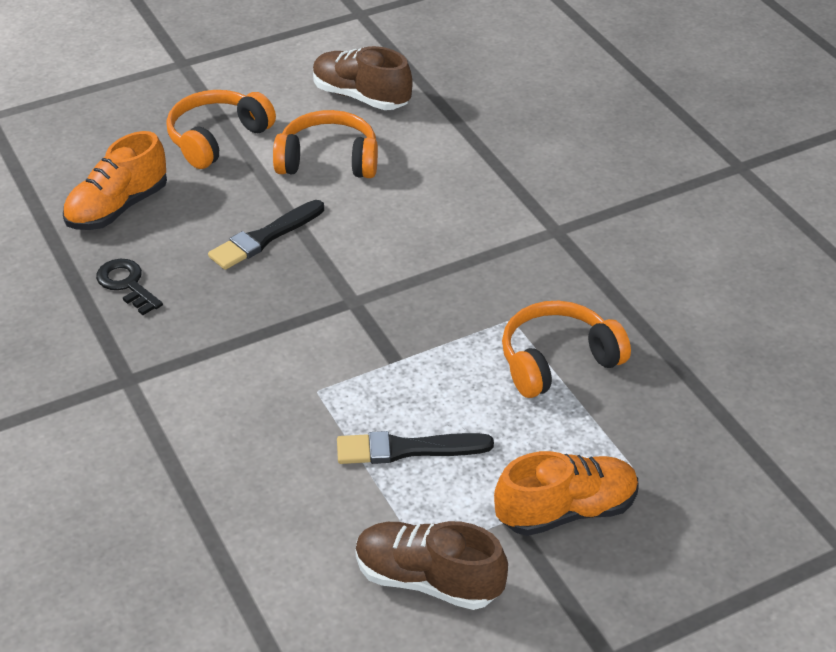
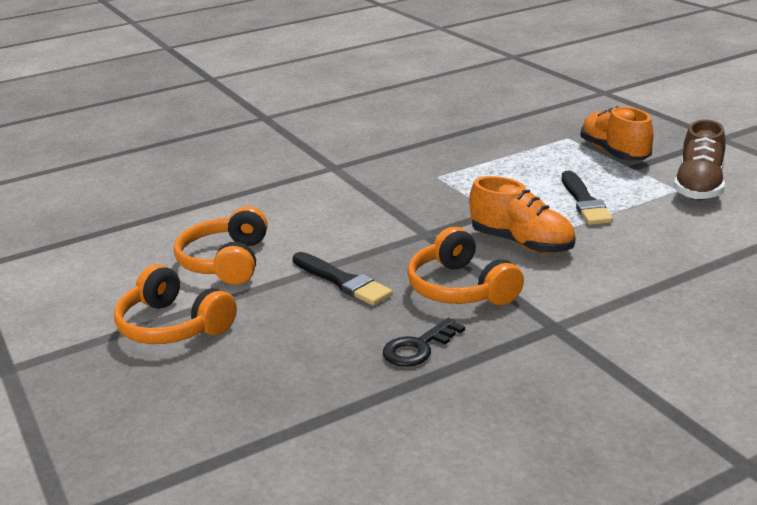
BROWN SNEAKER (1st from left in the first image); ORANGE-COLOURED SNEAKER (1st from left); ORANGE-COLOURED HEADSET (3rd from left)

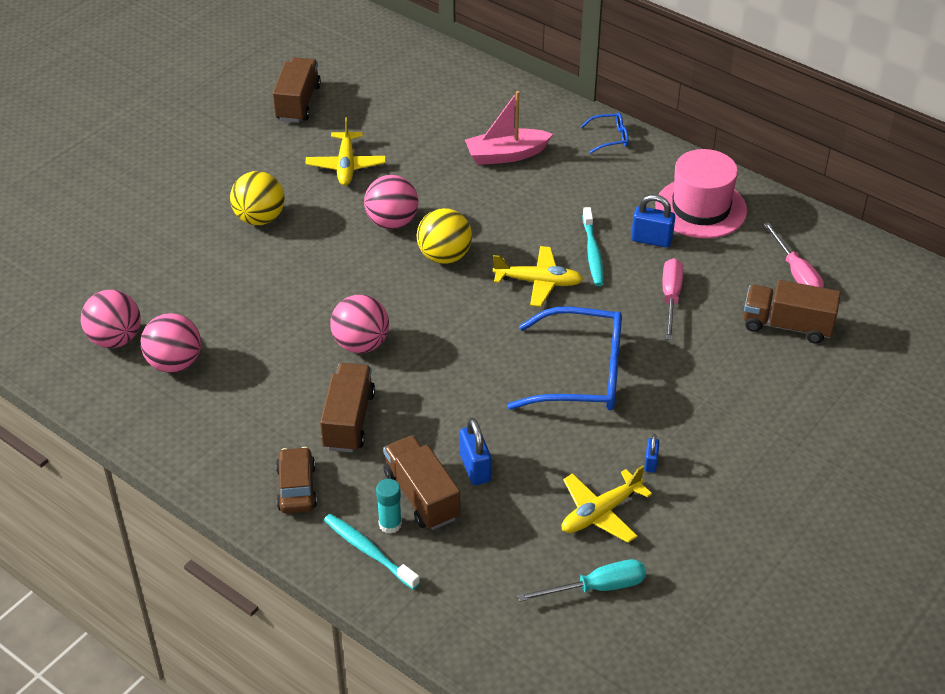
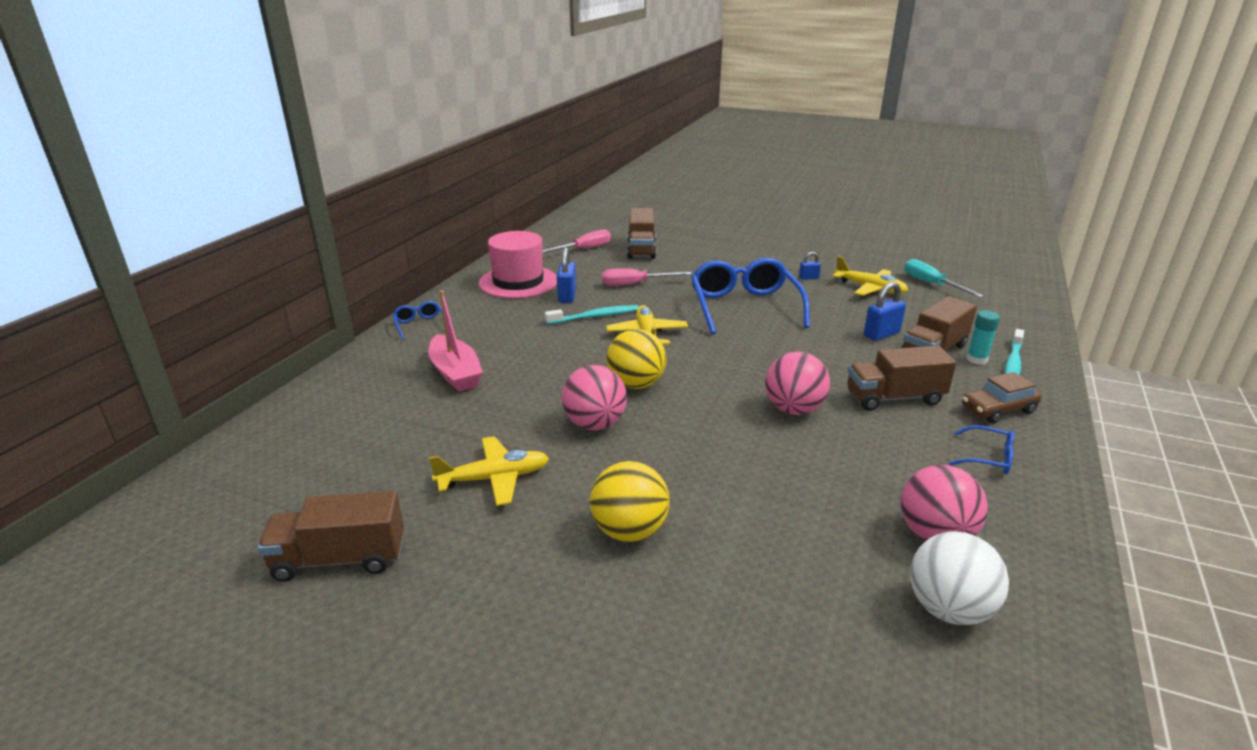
SNOW-WHITE BALL; COBALT SPECTACLES (3rd from left)

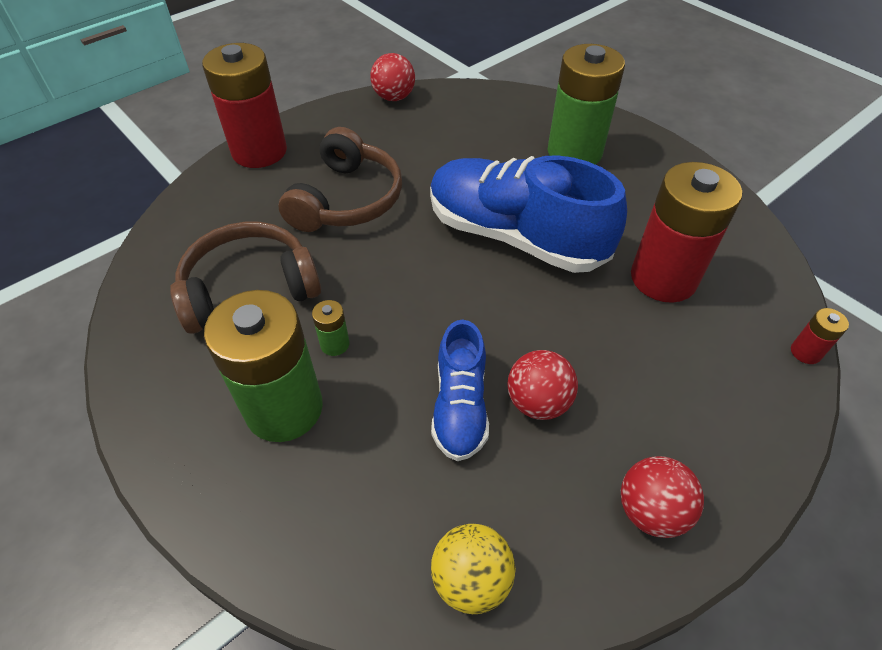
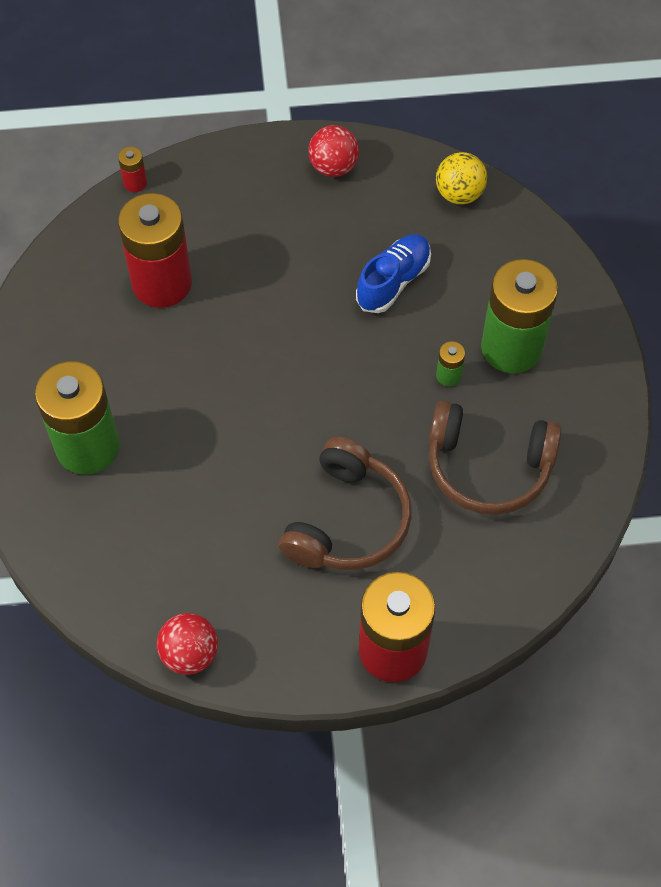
BROWN HEADSET (1st from left); COBALT SNEAKER (2nd from left in the first image); CRIMSON BALL (2nd from left in the first image)

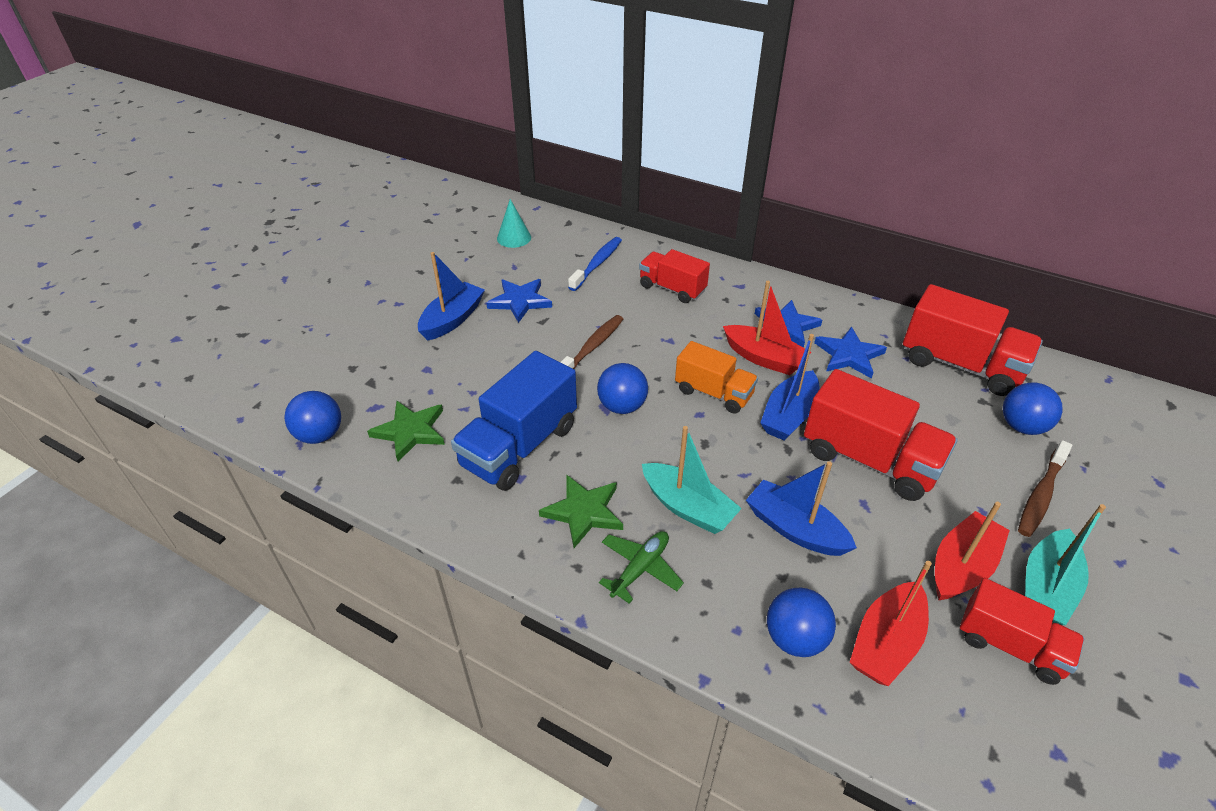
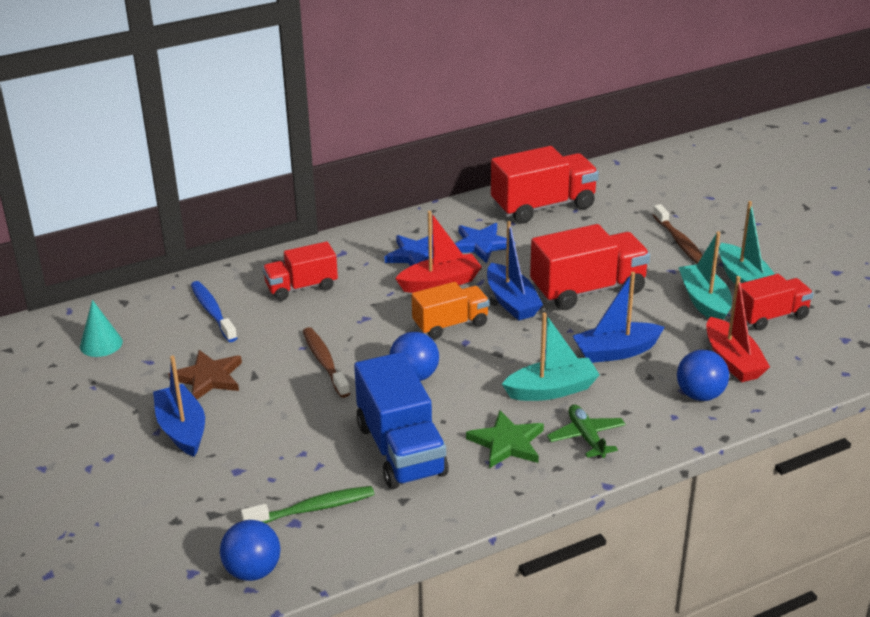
BROWN STAR SHAPE; COBALT BALL (4th from left in the first image); LEAF-GREEN TOOTHBRUSH; AQUA TOY BOAT (2nd from left)

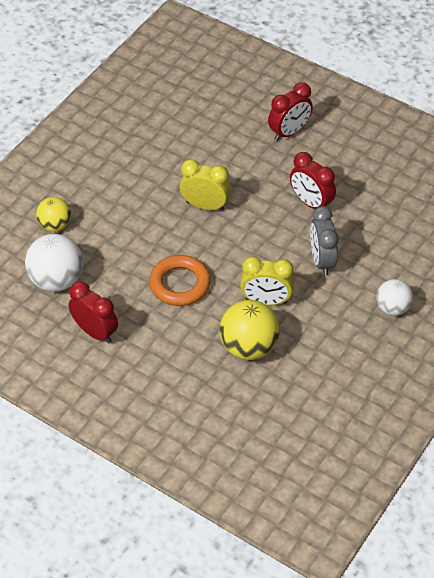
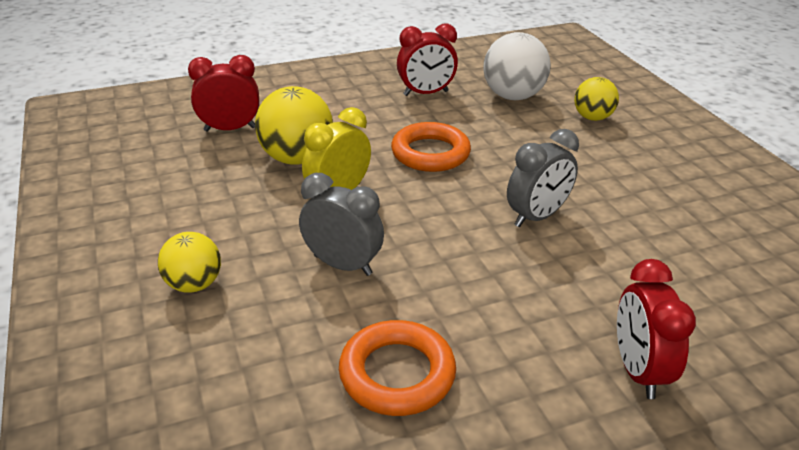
CRIMSON BEDSIDE CLOCK (1st from left); GRAY BEDSIDE CLOCK (2nd from left); BRIGHT YELLOW BALL (1st from left); ORANGE-COLOURED HOOP (1st from left)

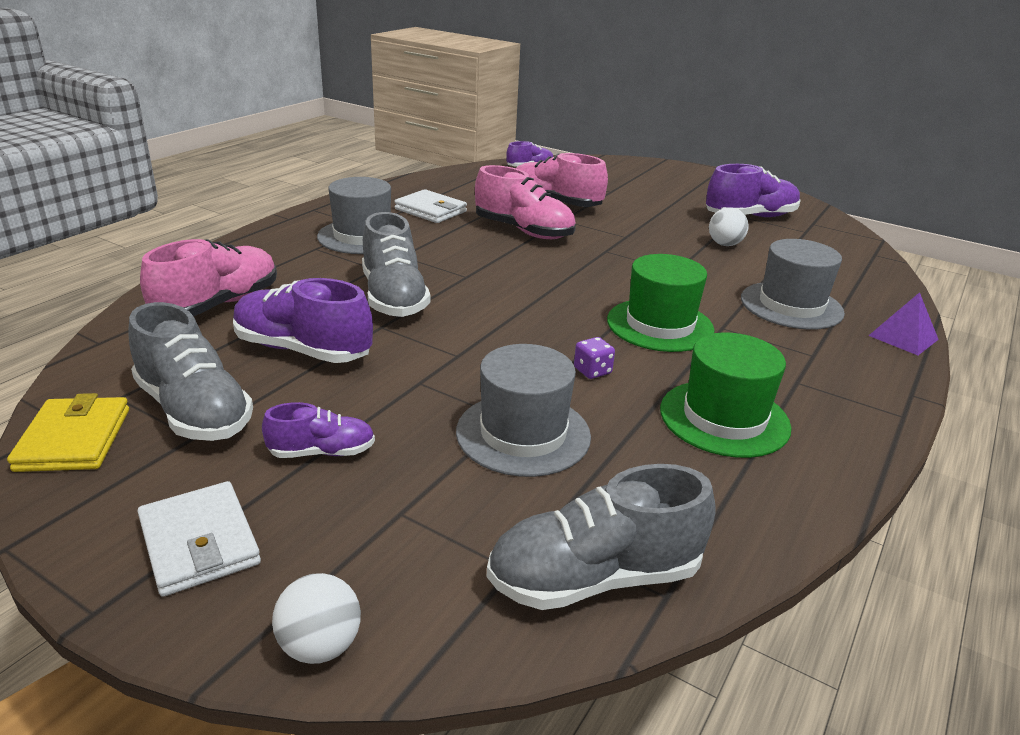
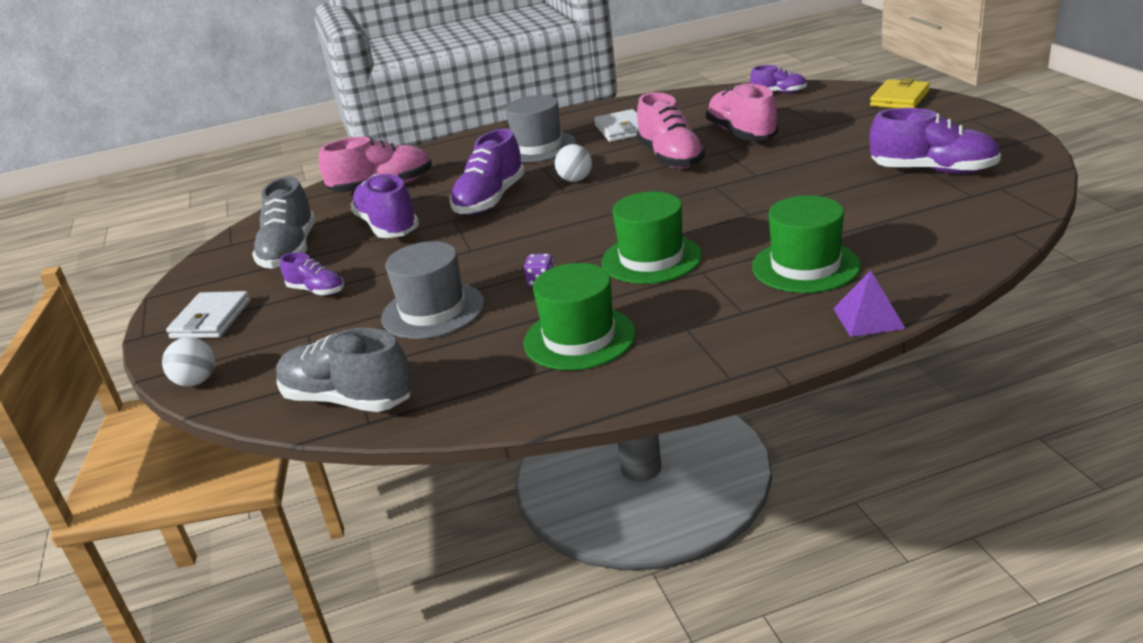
SNOW-WHITE BALL (2nd from left); VIOLET SNEAKER (3rd from left); LEAF-GREEN TALL HAT (3rd from left); BRIGHT YELLOW CARD WALLET

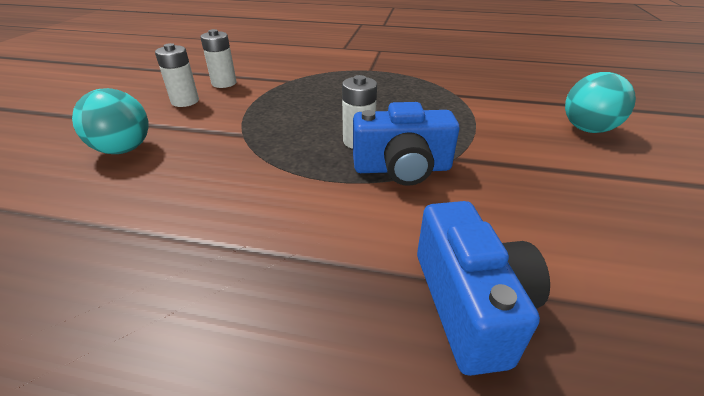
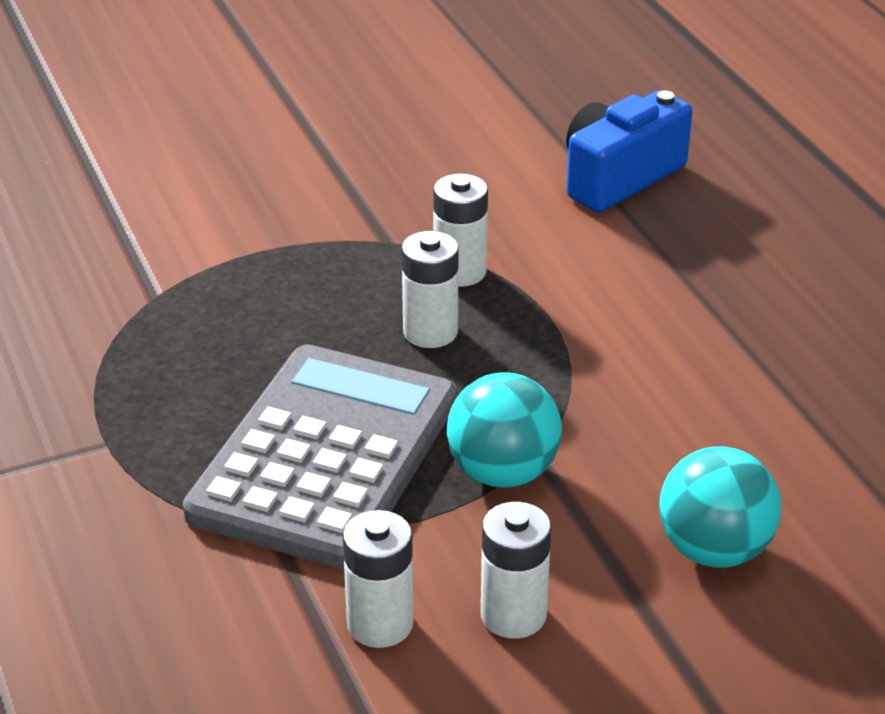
AQUA BALL (1st from left); SNOW-WHITE AA BATTERY (3rd from left); GRAY ADDING MACHINE

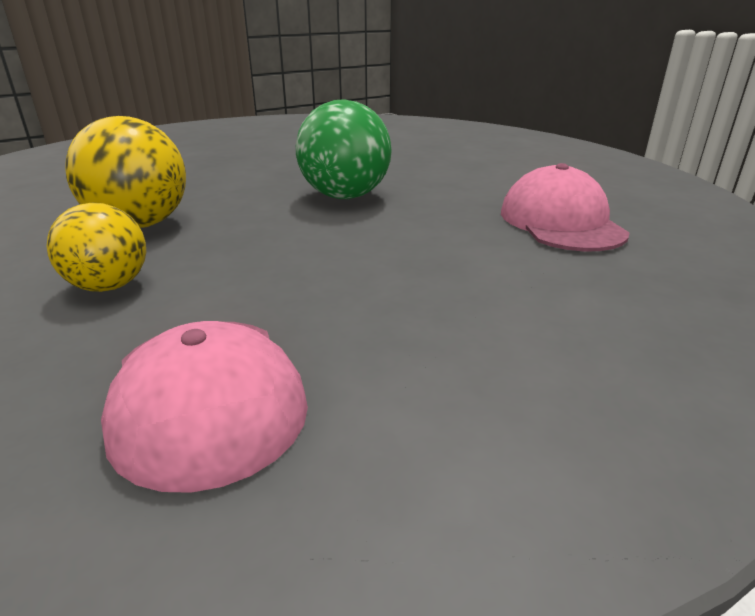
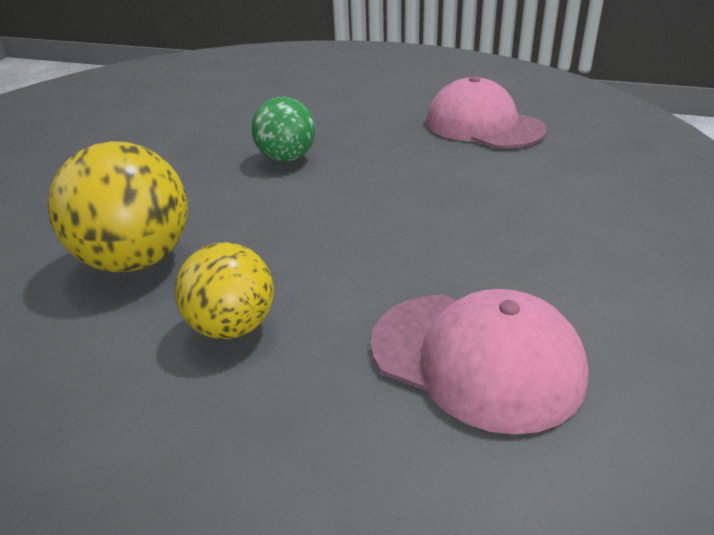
LEAF-GREEN BALL

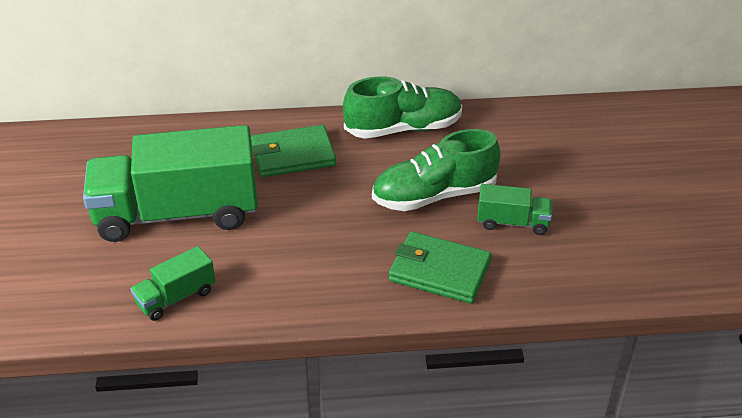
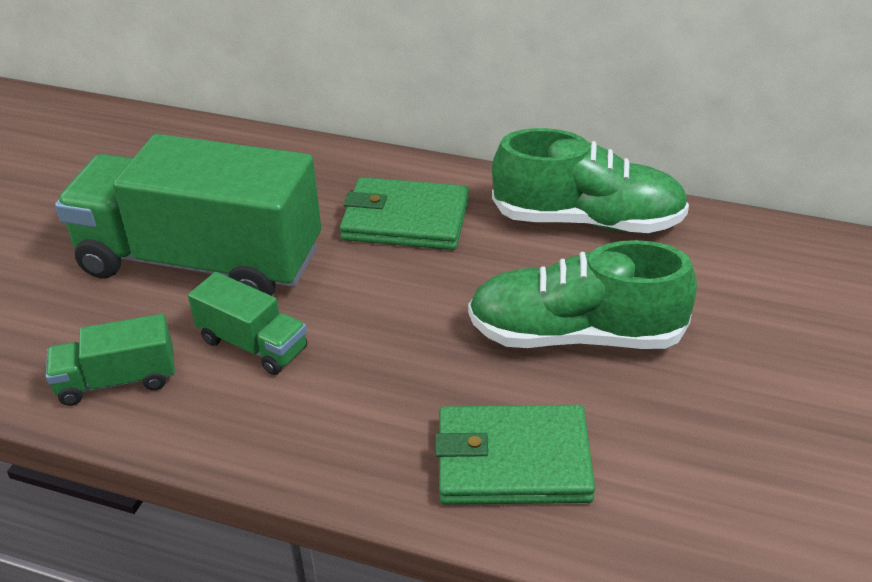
LEAF-GREEN TRUCK (3rd from left); LEAF-GREEN CARD WALLET (2nd from left)

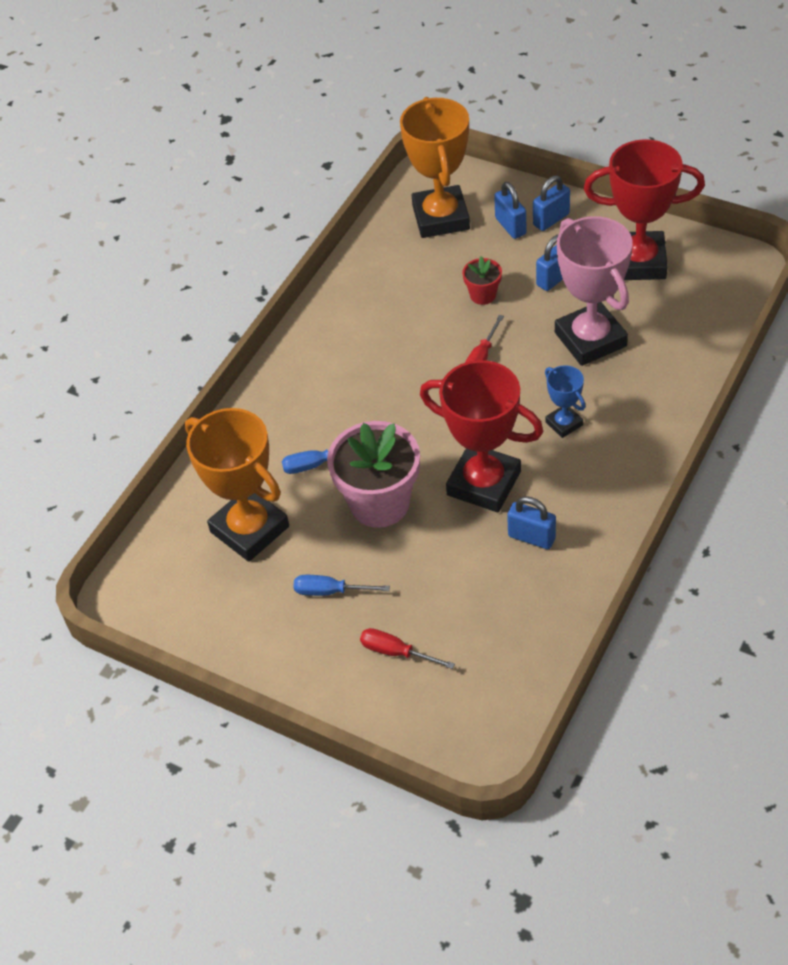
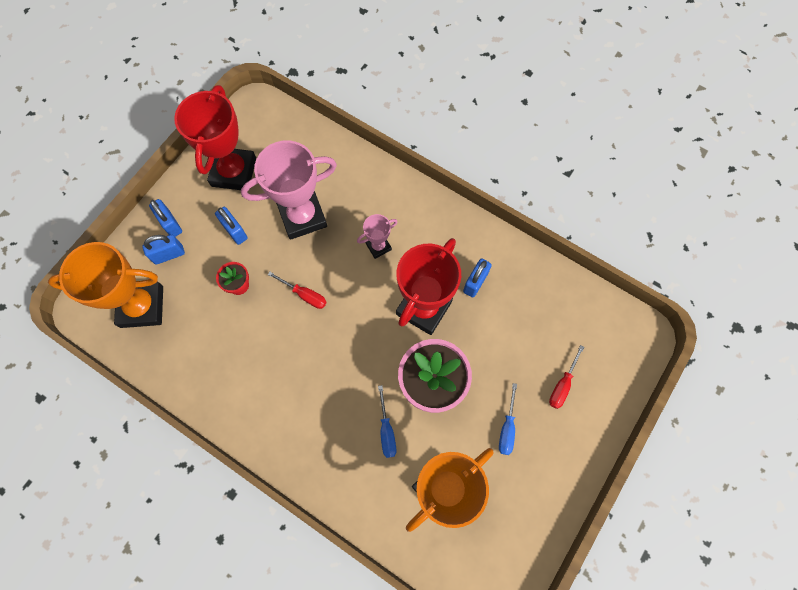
PINK AWARD CUP (2nd from left)

